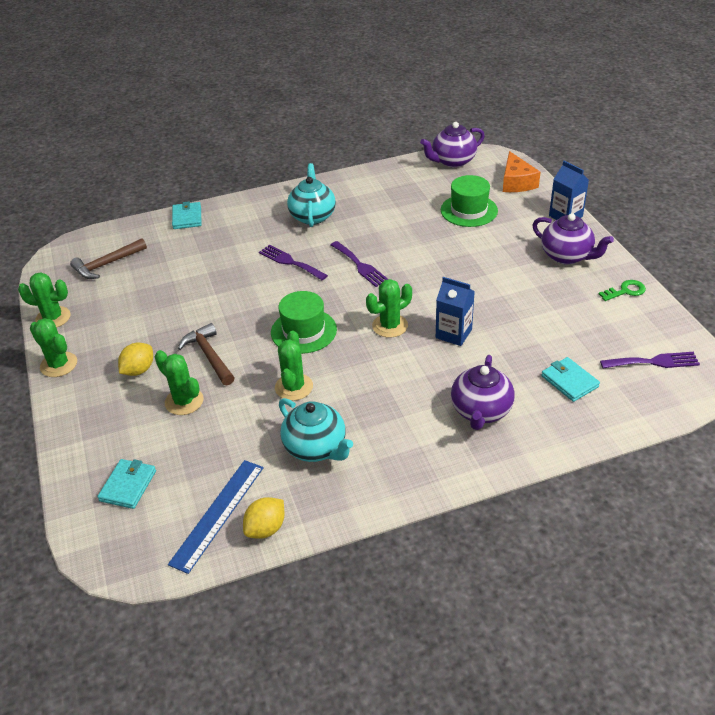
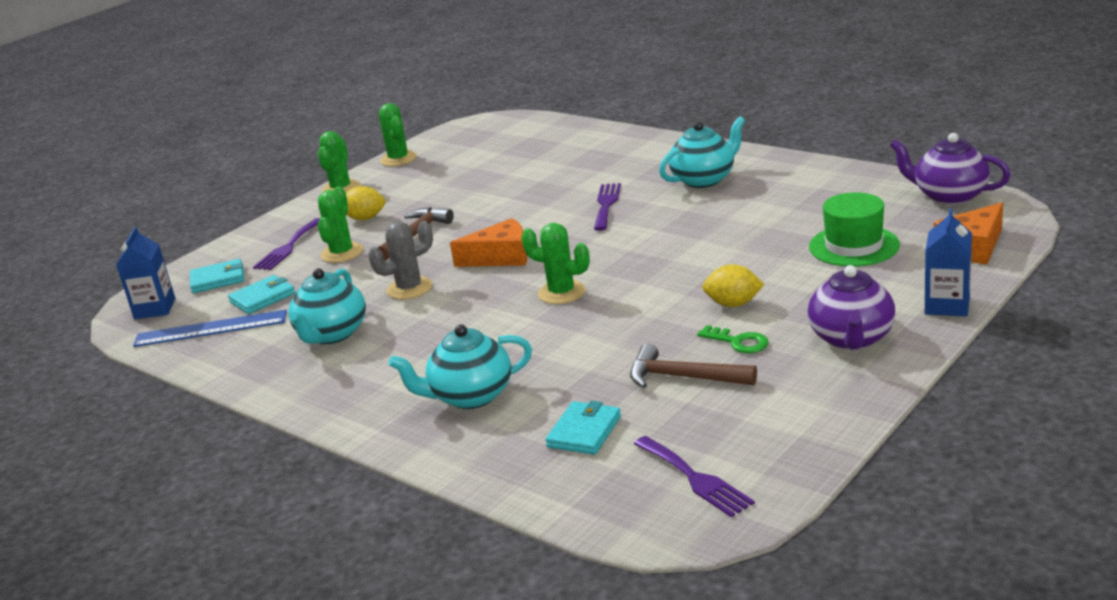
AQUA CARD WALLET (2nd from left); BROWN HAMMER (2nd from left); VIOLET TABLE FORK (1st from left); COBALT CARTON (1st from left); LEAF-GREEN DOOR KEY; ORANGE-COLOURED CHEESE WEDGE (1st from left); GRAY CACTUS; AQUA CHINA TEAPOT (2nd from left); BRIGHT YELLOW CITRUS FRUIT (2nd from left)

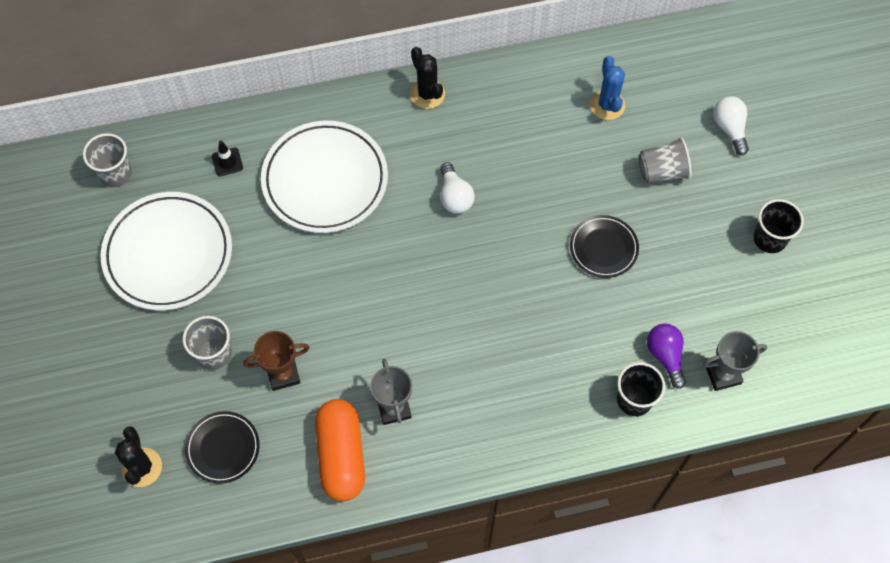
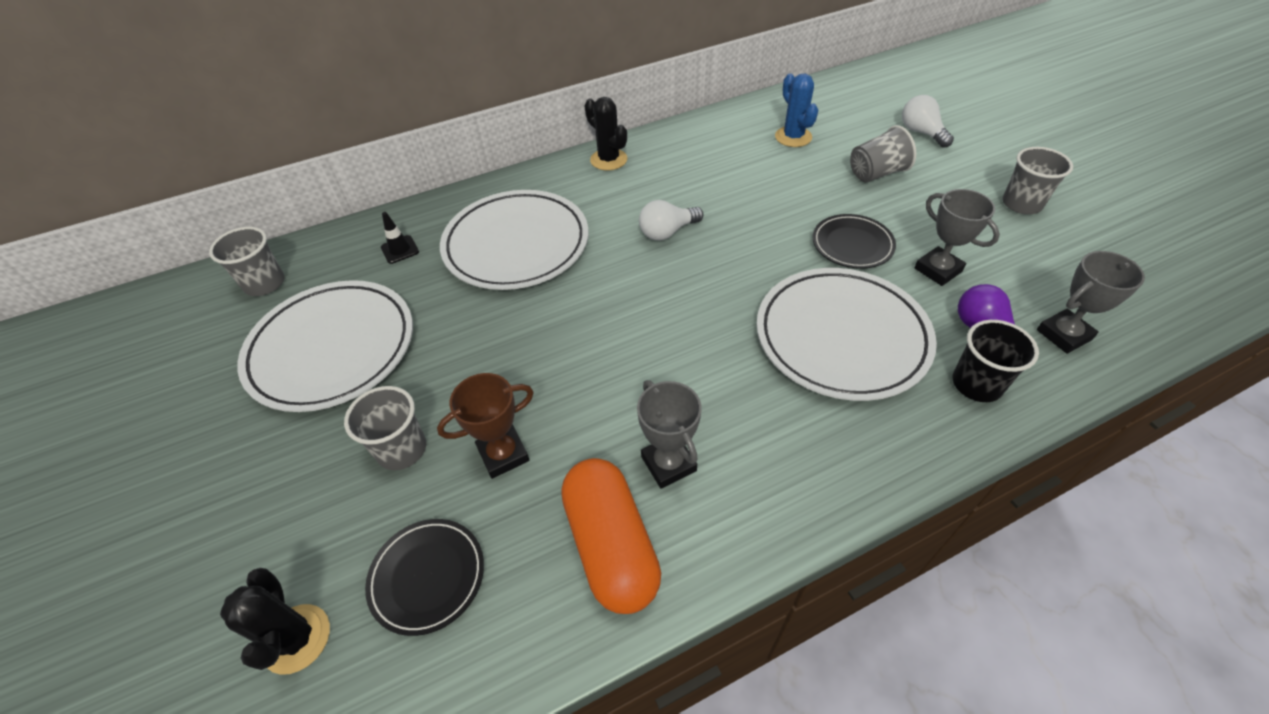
SNOW-WHITE LIGHTBULB (1st from left); GRAY TUMBLER (4th from left); GRAY AWARD CUP (2nd from left); SNOW-WHITE PLATE (3rd from left)

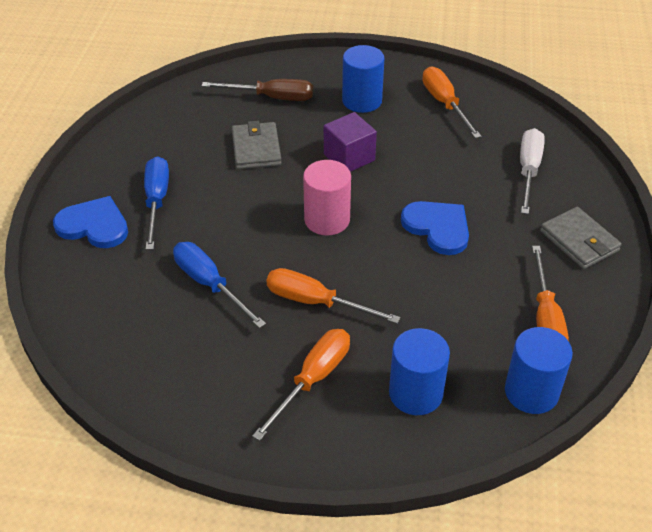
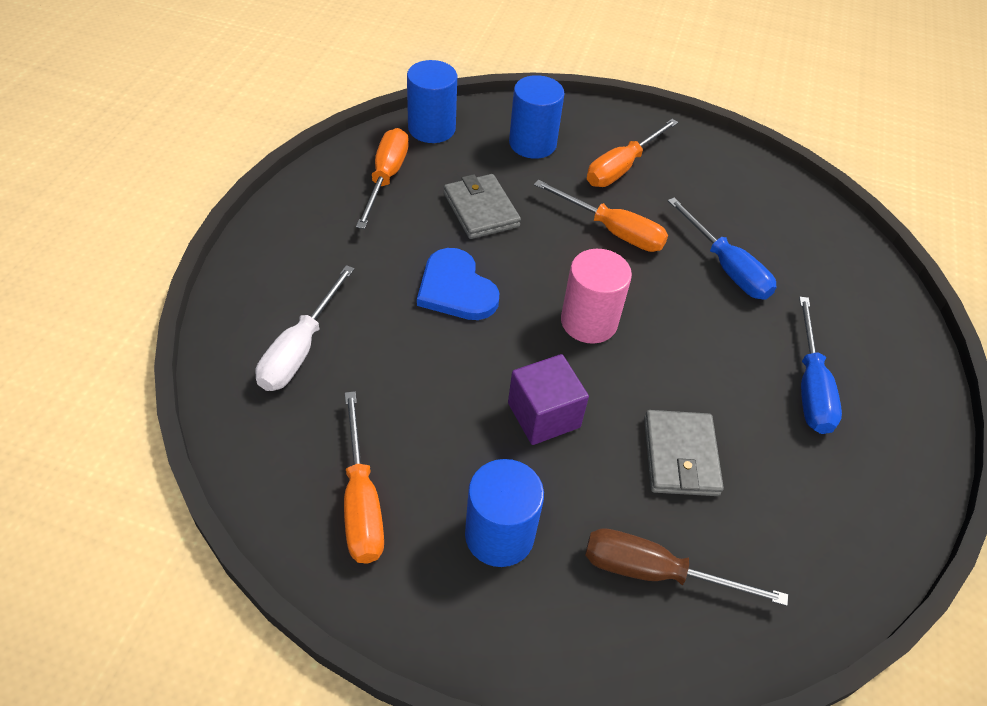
COBALT HEART SHAPE (1st from left in the first image); GRAY CARD WALLET (1st from left)

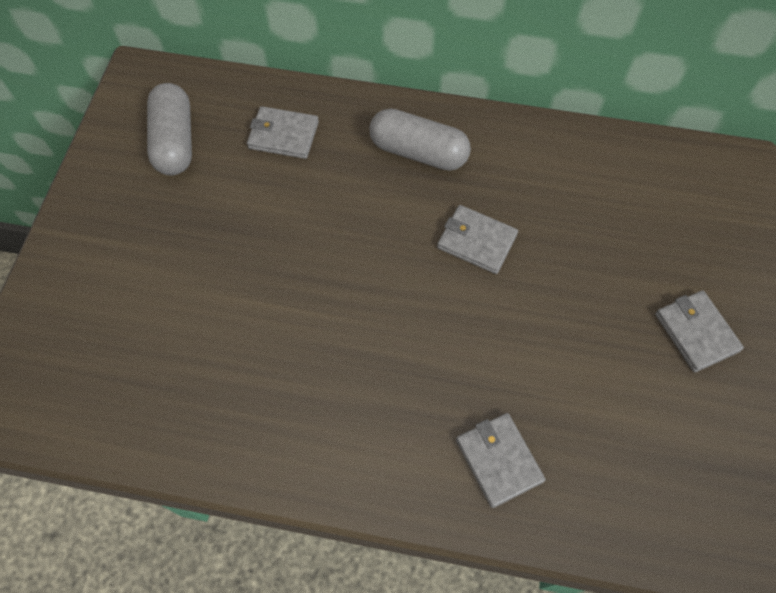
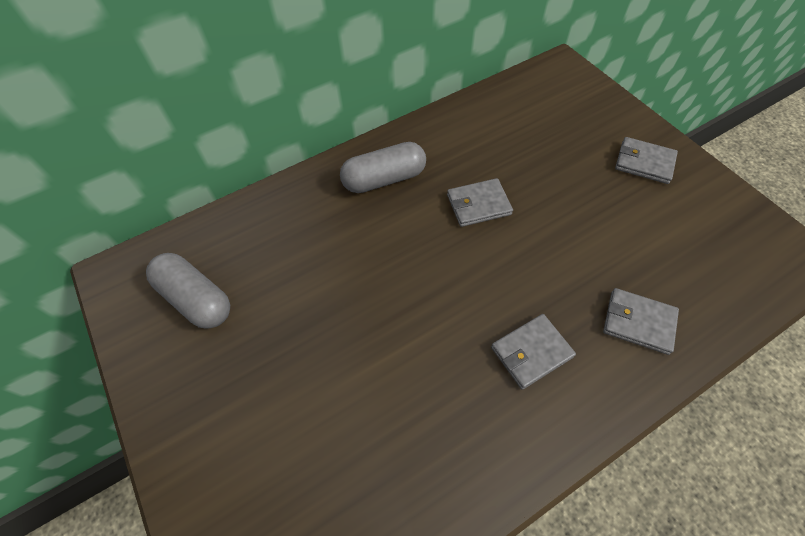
GRAY CARD WALLET (2nd from left)

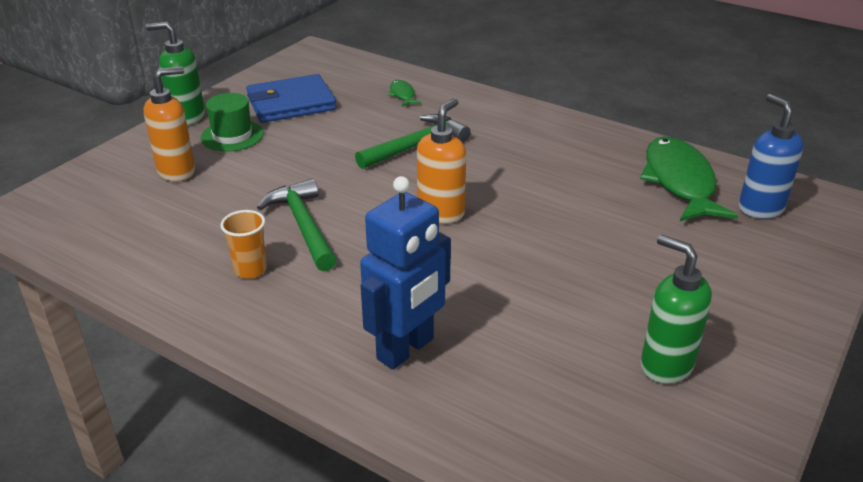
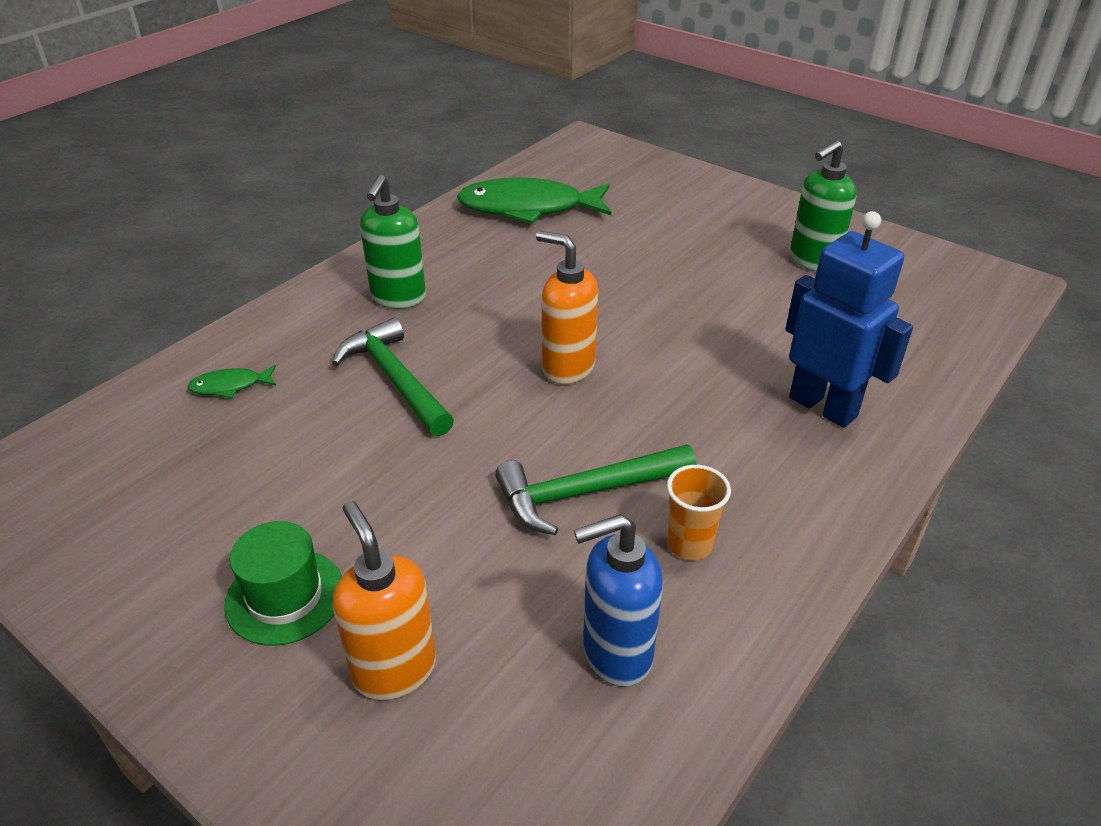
LEAF-GREEN PUMP BOTTLE (1st from left); COBALT CARD WALLET; COBALT PUMP BOTTLE

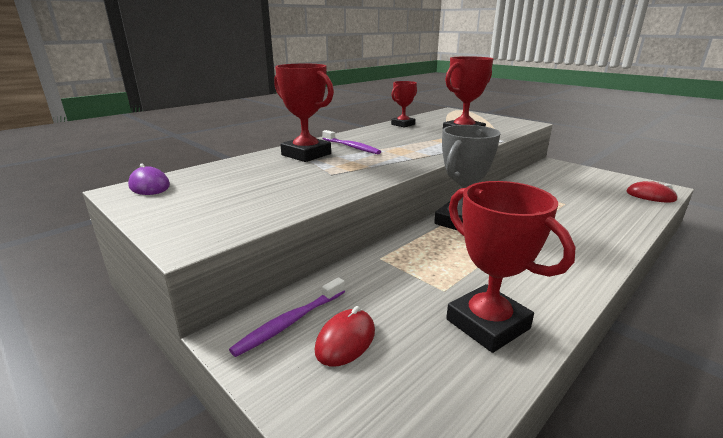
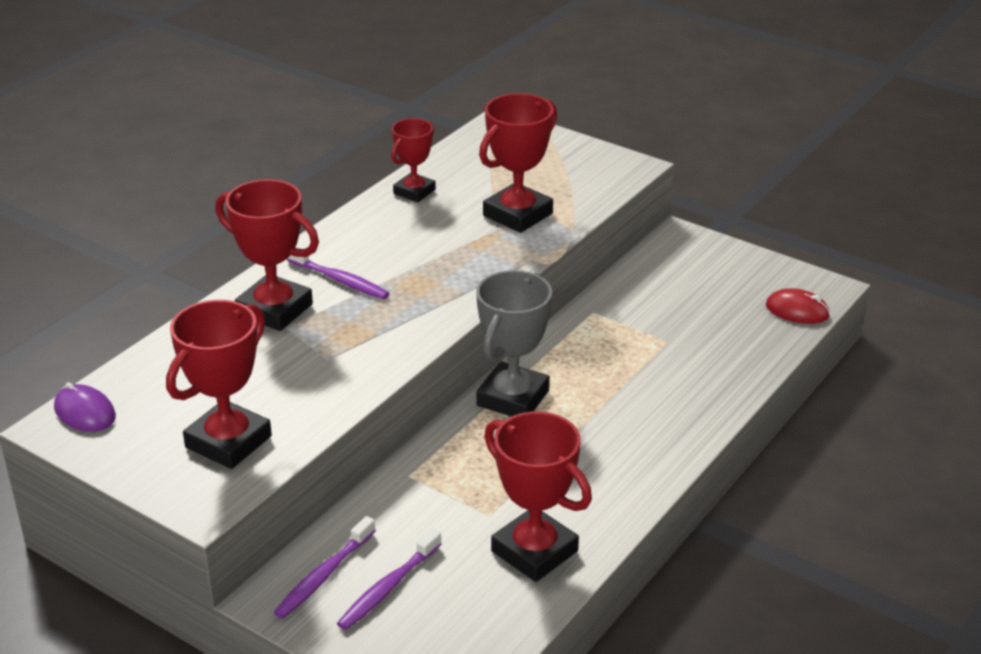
VIOLET TOOTHBRUSH (3rd from left); CRIMSON AWARD CUP (1st from left)

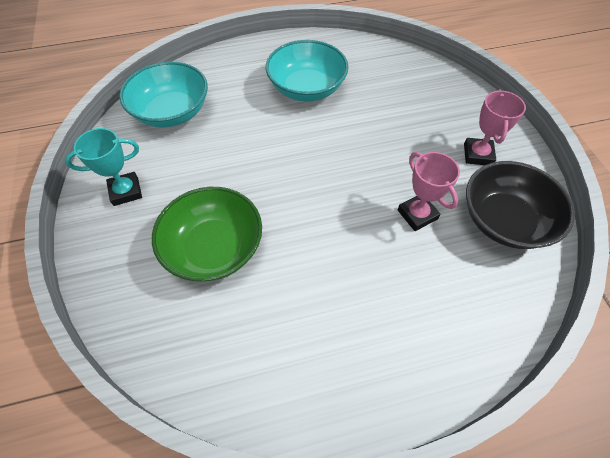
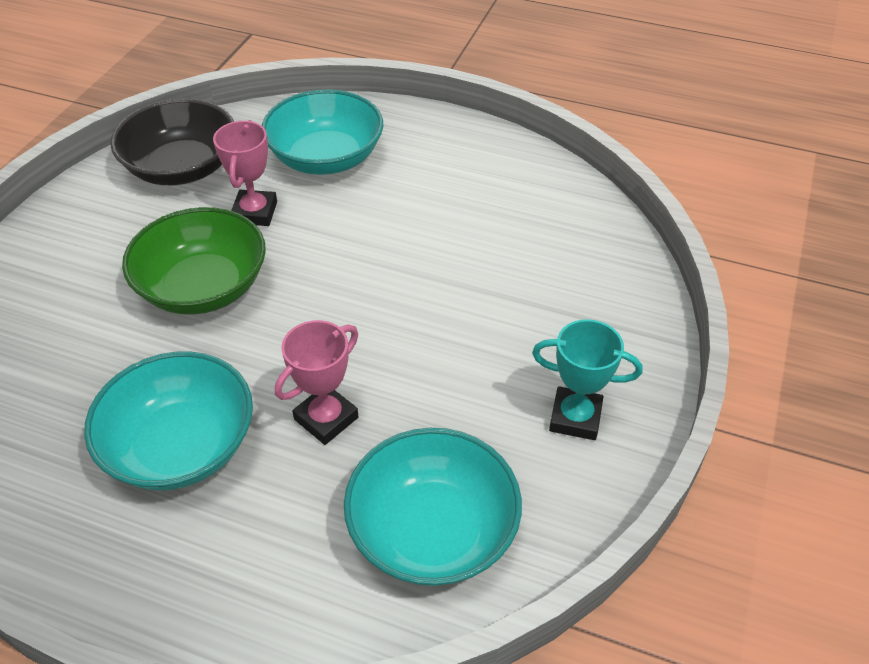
PINK AWARD CUP (2nd from left); LEAF-GREEN DEEP DISH; AQUA DEEP DISH (2nd from left)

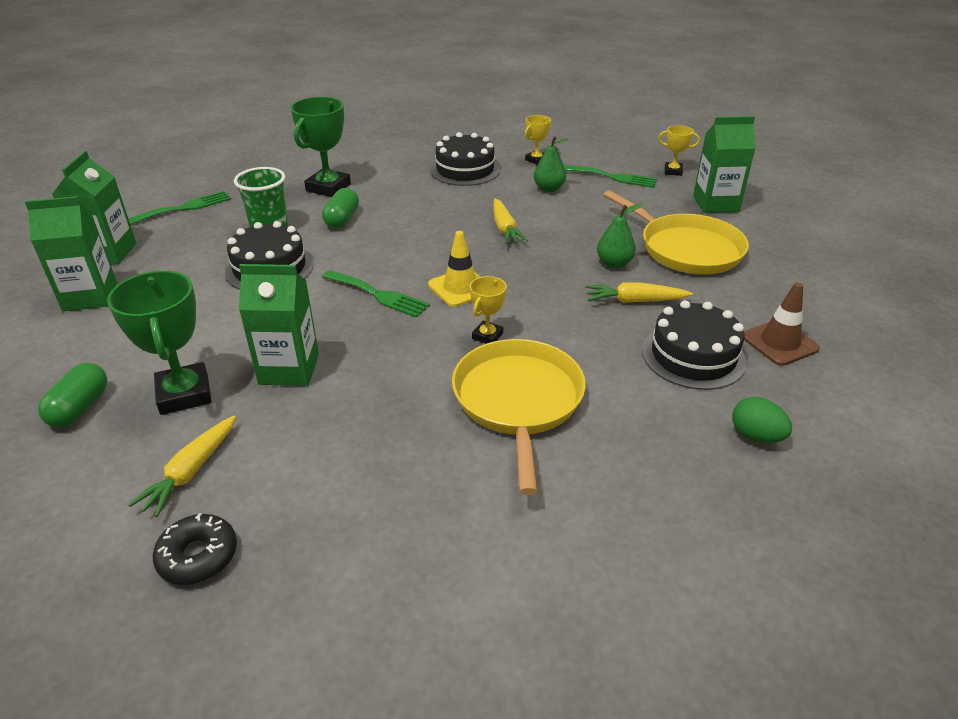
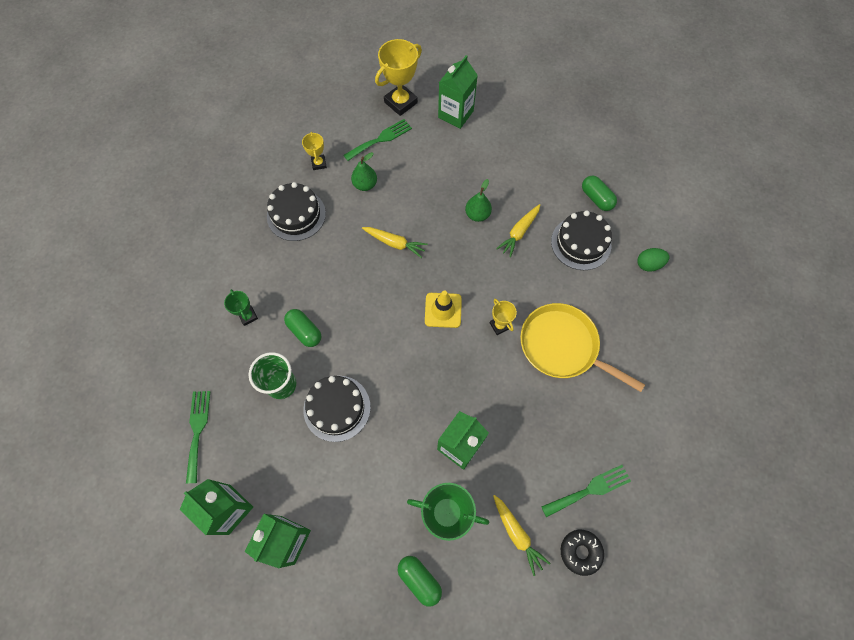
LEAF-GREEN AWARD CUP (1st from left); BRIGHT YELLOW AWARD CUP (2nd from left); BRIGHT YELLOW FRYING PAN (2nd from left in the first image); LEAF-GREEN TABLE FORK (3rd from left); LEAF-GREEN PILL SHAPE (3rd from left)

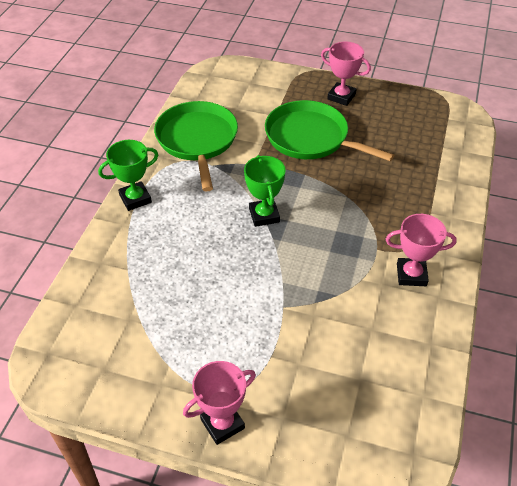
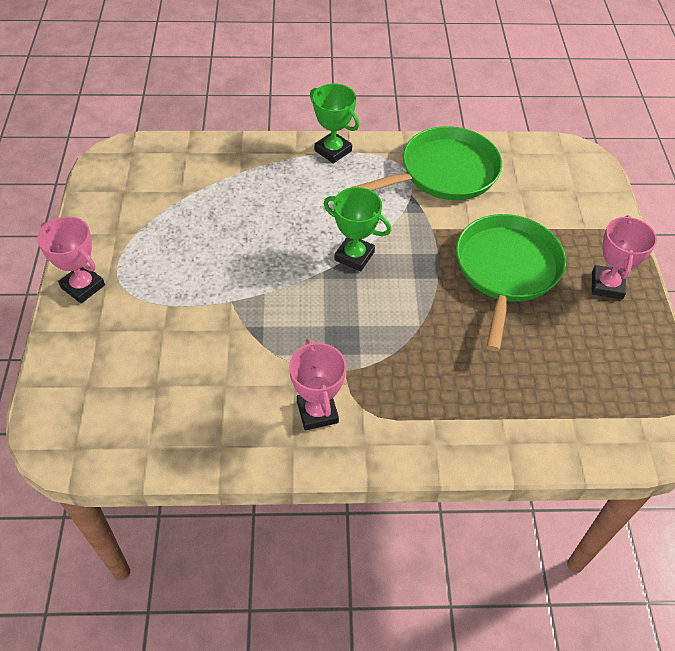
LEAF-GREEN AWARD CUP (2nd from left)

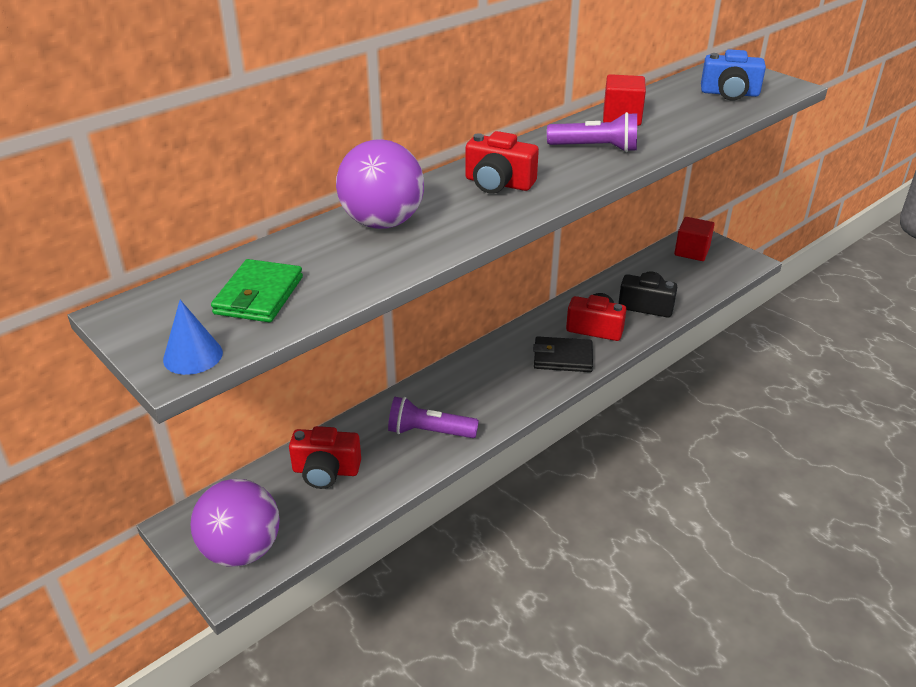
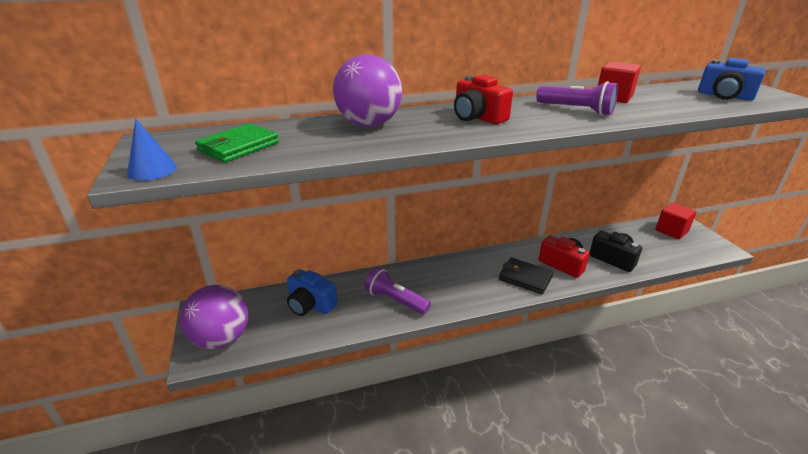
COBALT PHOTO CAMERA (1st from left)

